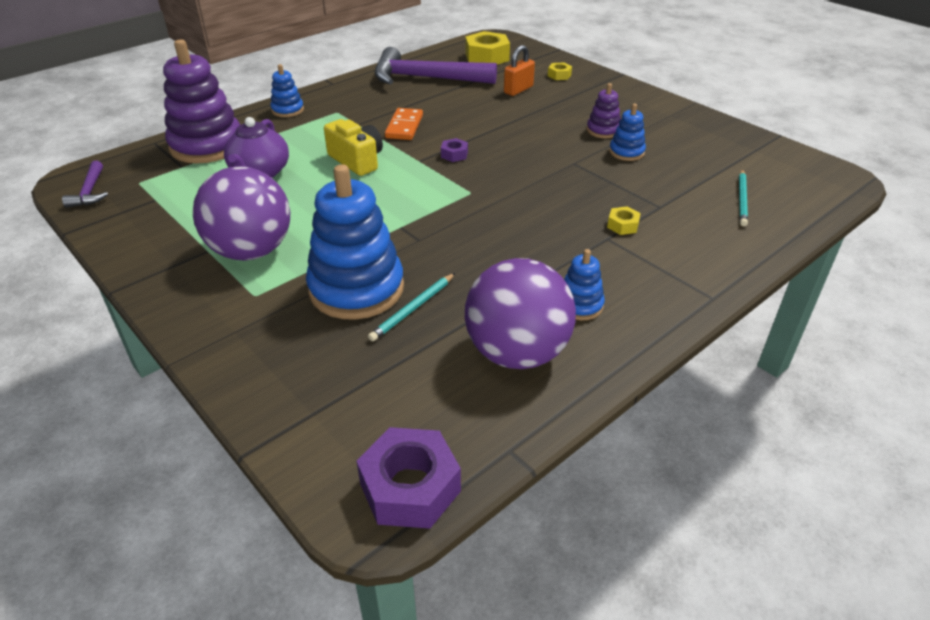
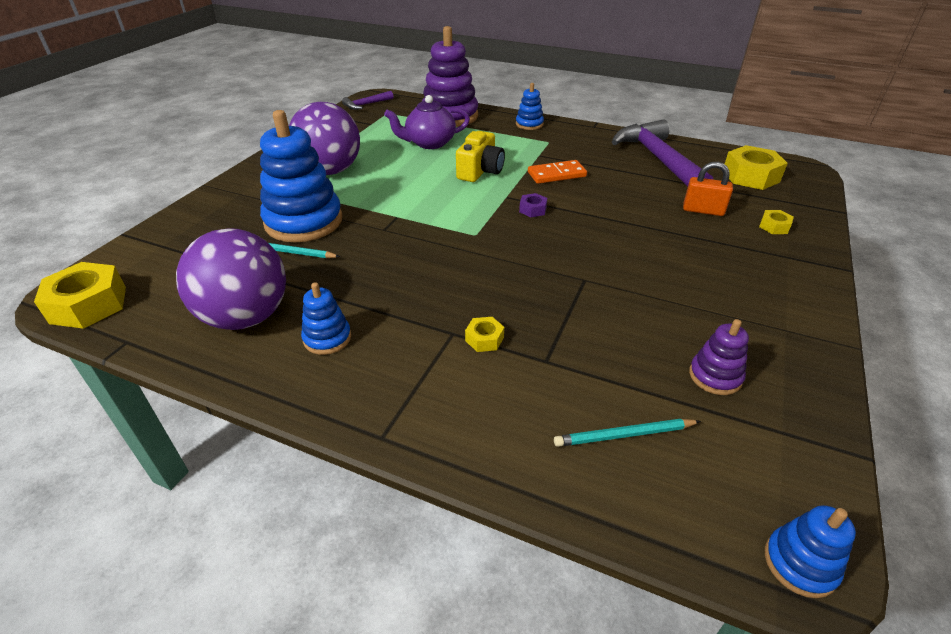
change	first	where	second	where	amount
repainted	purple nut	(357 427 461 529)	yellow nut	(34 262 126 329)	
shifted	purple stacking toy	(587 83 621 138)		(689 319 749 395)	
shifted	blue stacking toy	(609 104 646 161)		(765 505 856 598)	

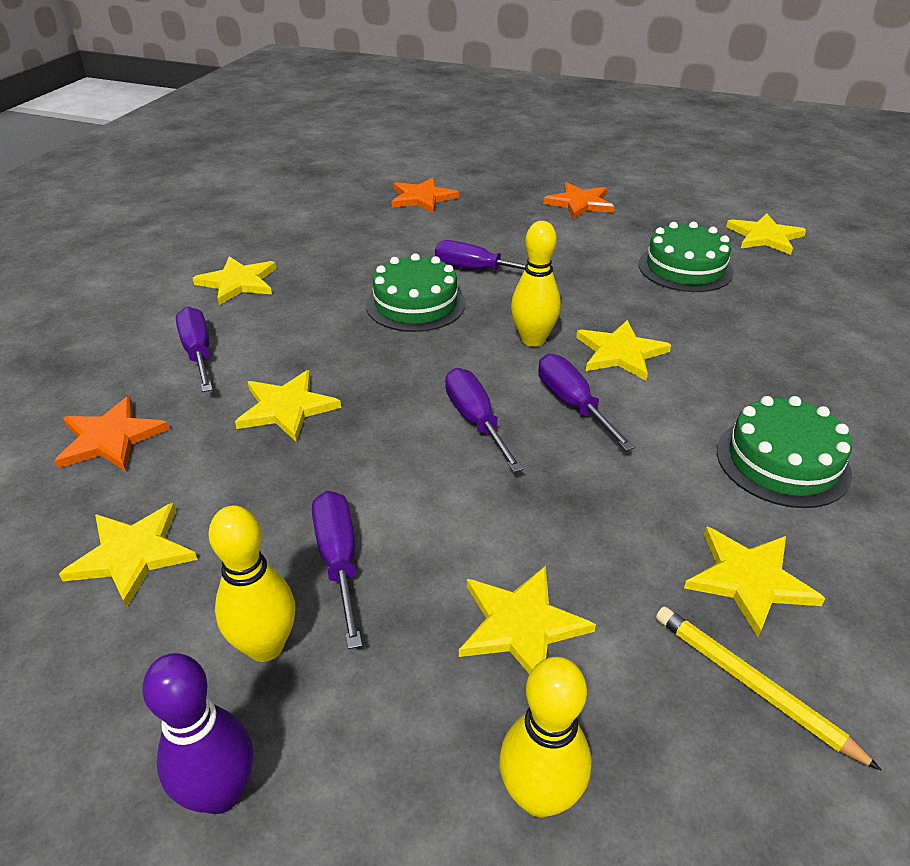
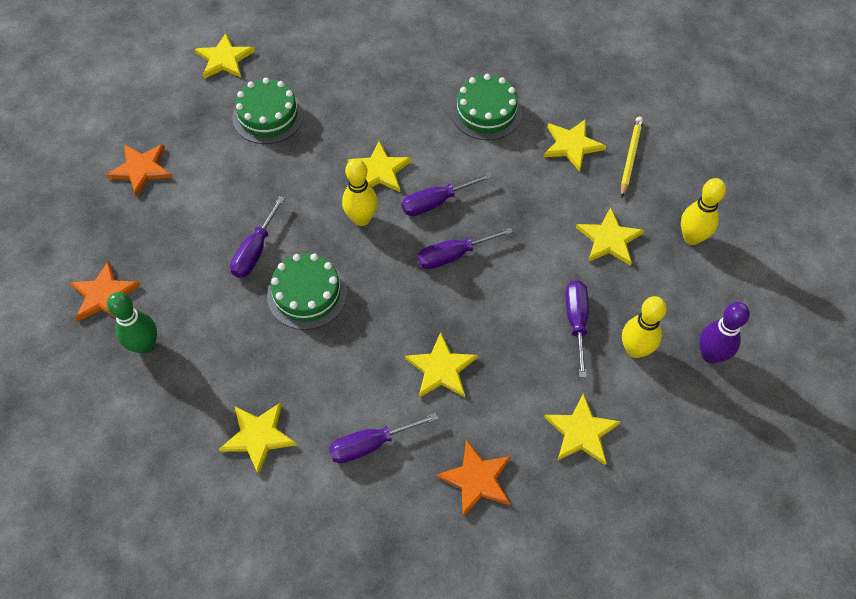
change	first	where	second	where	amount
new			green bowling pin	(107 292 157 354)	
rotated	purple screwdriver	(312 491 362 649)		(566 280 589 378)	105 degrees clockwise
rotated	yellow pencil	(656 606 881 770)		(621 117 643 197)	150 degrees clockwise

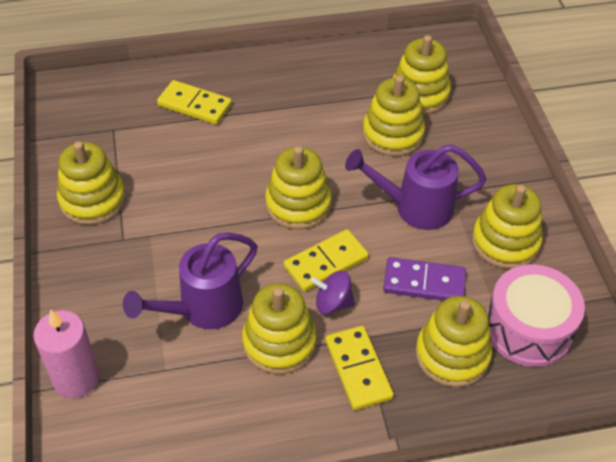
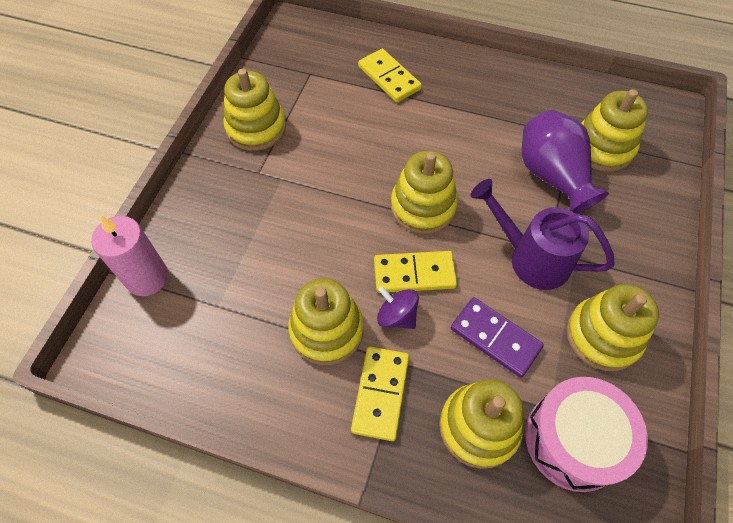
change	first	where	second	where	amount
swapped	yellow stacking toy	(362 75 425 156)	purple vase	(522 110 609 214)	
gone	purple watering can	(123 232 258 329)			

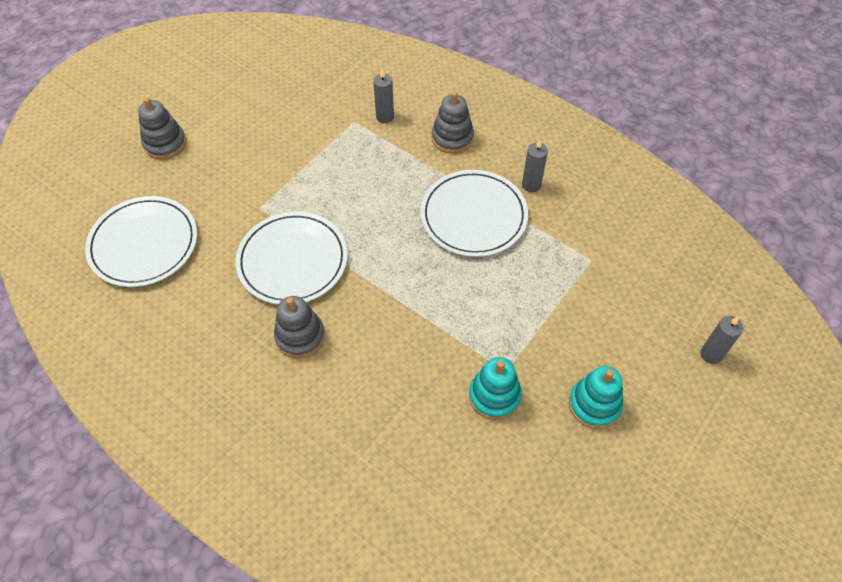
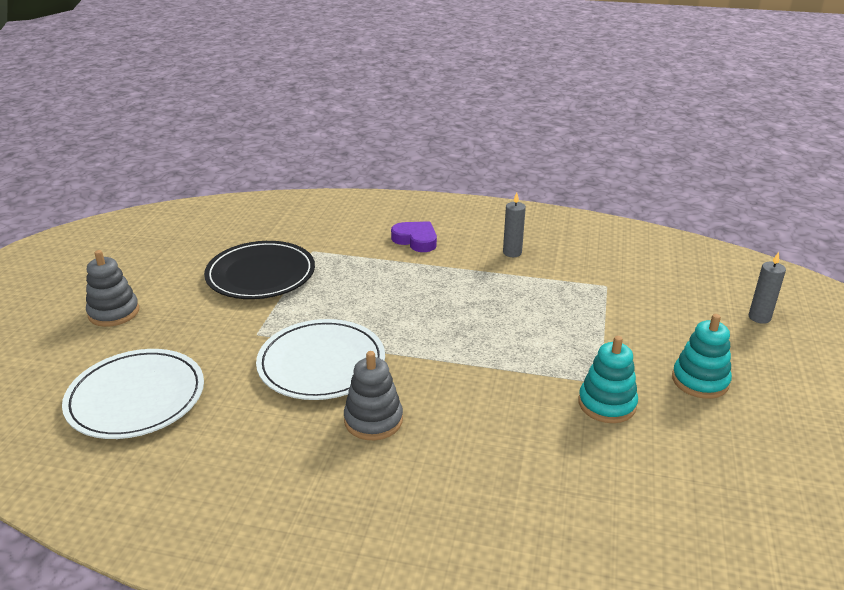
change	first	where	second	where	amount
new			black plate	(204 241 315 299)	
swapped	grey stacking toy	(432 91 474 154)	purple heart	(391 221 437 252)	
gone	grey candle	(373 69 394 123)			
gone	white plate	(420 170 528 257)			

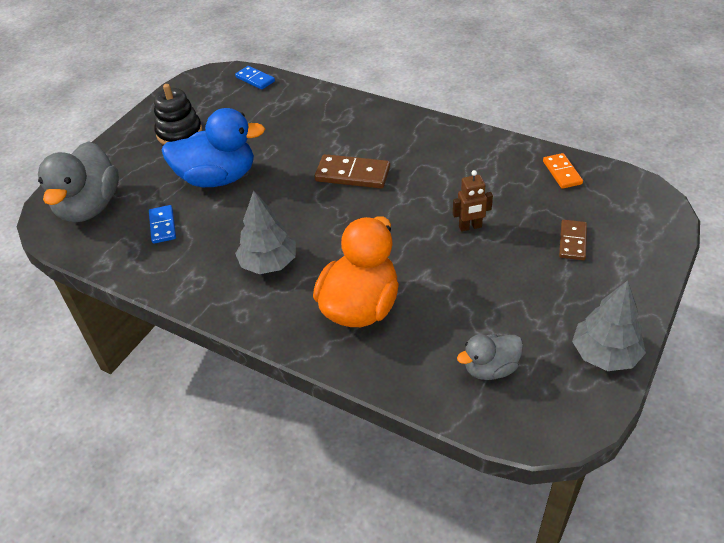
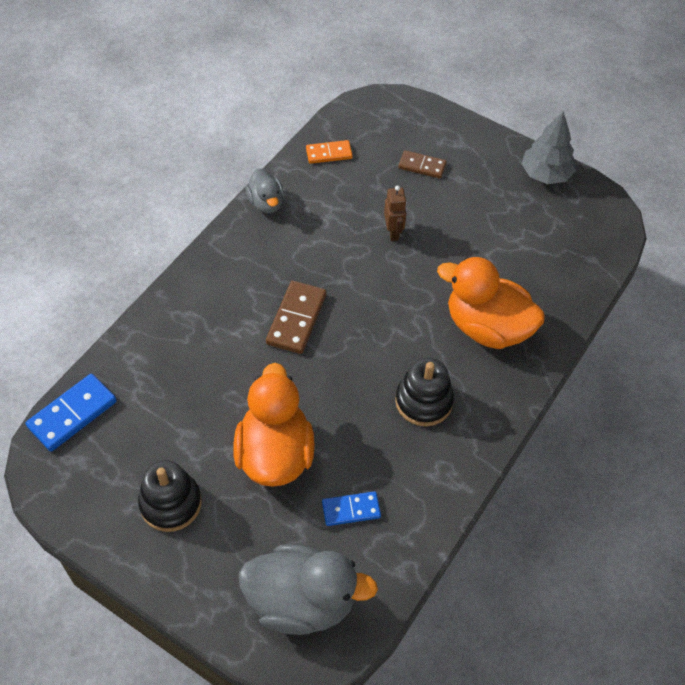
change	first	where	second	where	amount
scaled	blue domino	(235 66 275 90)		(26 374 117 452)	x1.56
repainted	blue duck	(162 108 265 187)	orange duck	(233 363 315 487)	
shifted	grey duck	(457 334 523 380)		(246 168 284 213)	
swapped	grey tree	(235 191 296 274)	black stacking toy	(395 357 454 426)	

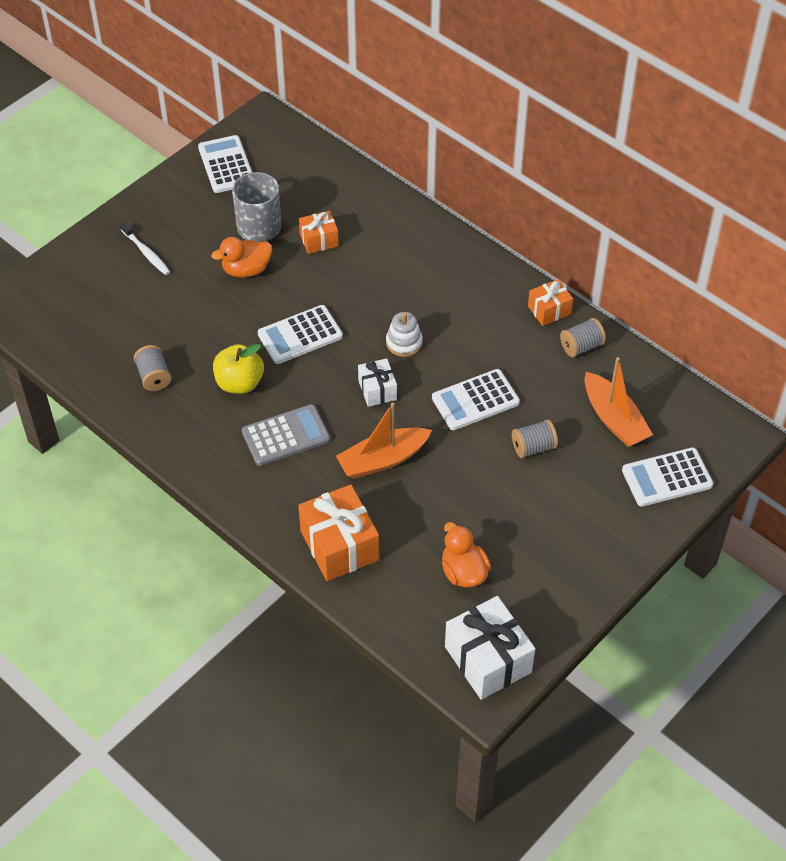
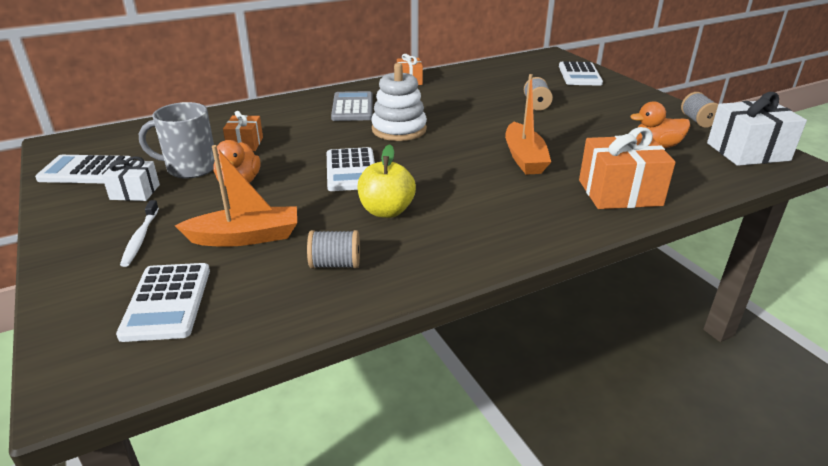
change	first	where	second	where	amount
shifted	white gift	(358 358 397 407)		(102 156 160 201)	
shifted	white calculator	(432 369 520 430)		(116 263 210 342)	
rotated	white toothbrush	(120 222 170 275)		(120 200 159 267)	105 degrees clockwise
shifted	orange boat	(584 357 653 447)		(175 145 297 247)	
shifted	grey calculator	(242 404 330 466)		(331 91 373 121)	
scaled	white stacking toy	(386 312 423 357)		(371 63 427 141)	x1.65
shifted	grey spool	(560 318 606 357)		(681 92 718 128)	

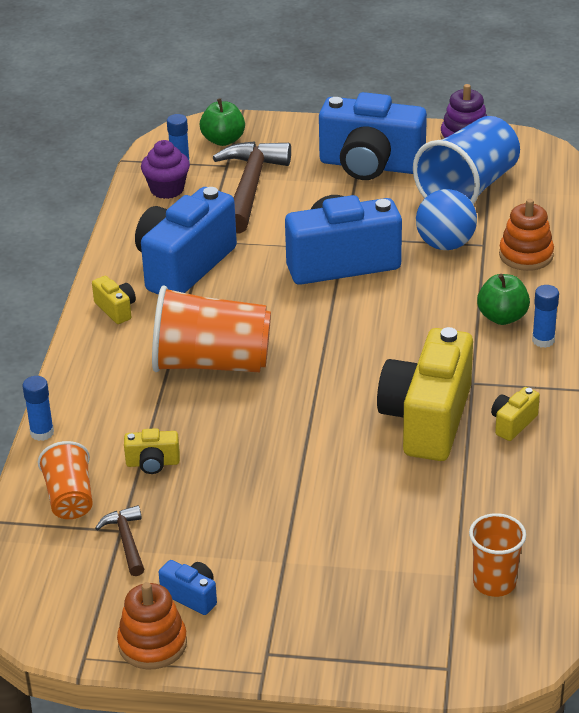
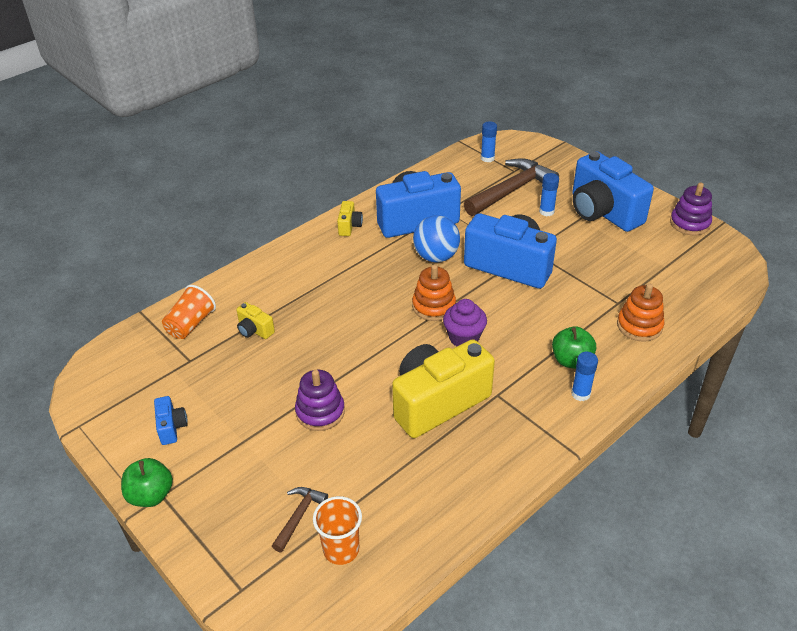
change	first	where	second	where	amount
shifted	green apple	(200 98 245 146)		(121 458 173 507)	
shifted	brown hammer	(95 505 144 576)		(272 487 328 552)	
new			purple stacking toy	(295 370 345 431)	
shifted	orange stacking toy	(117 582 187 670)		(412 264 456 321)	
shifted	blue ball	(416 189 477 250)		(413 215 460 262)	
shifted	purple cupcake	(141 140 190 199)		(443 299 487 347)	
shifted	blue glue stick	(22 376 54 441)		(539 173 559 216)	
gone	orange cup	(152 286 271 372)			
gone	blue cup	(413 116 520 204)			
gone	yellow camera	(491 387 540 441)			

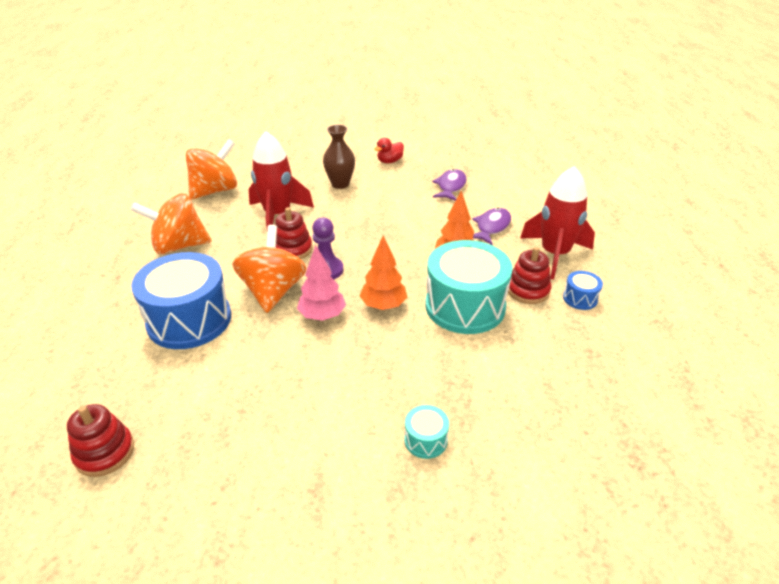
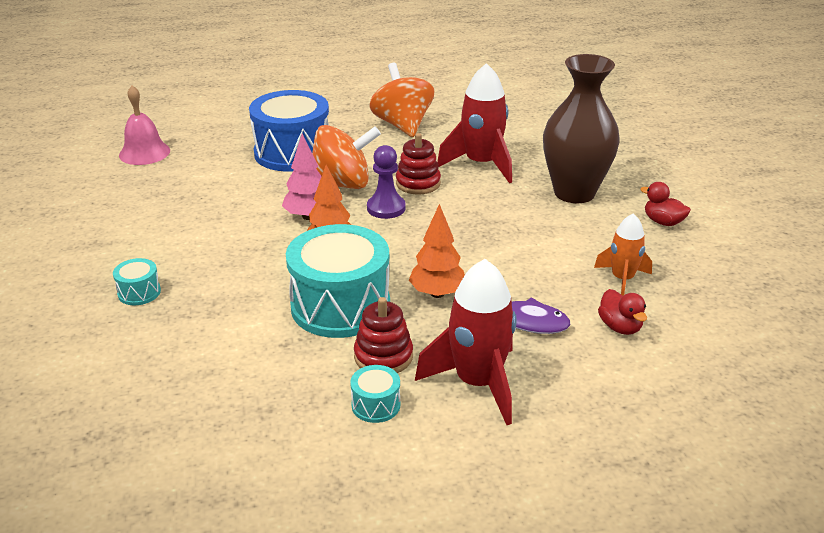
change	first	where	second	where	amount
swapped	red stacking toy	(67 404 134 477)	pink bell	(119 86 170 165)	
repainted	blue drum	(563 271 603 310)	turquoise drum	(350 365 400 423)	
scaled	brown vase	(323 125 355 189)		(543 54 620 203)	x1.71
swapped	purple fish	(432 169 467 201)	orange rocket	(594 214 652 296)	
new			red duck	(598 289 647 335)	
gone	orange spinning top	(186 139 237 200)			

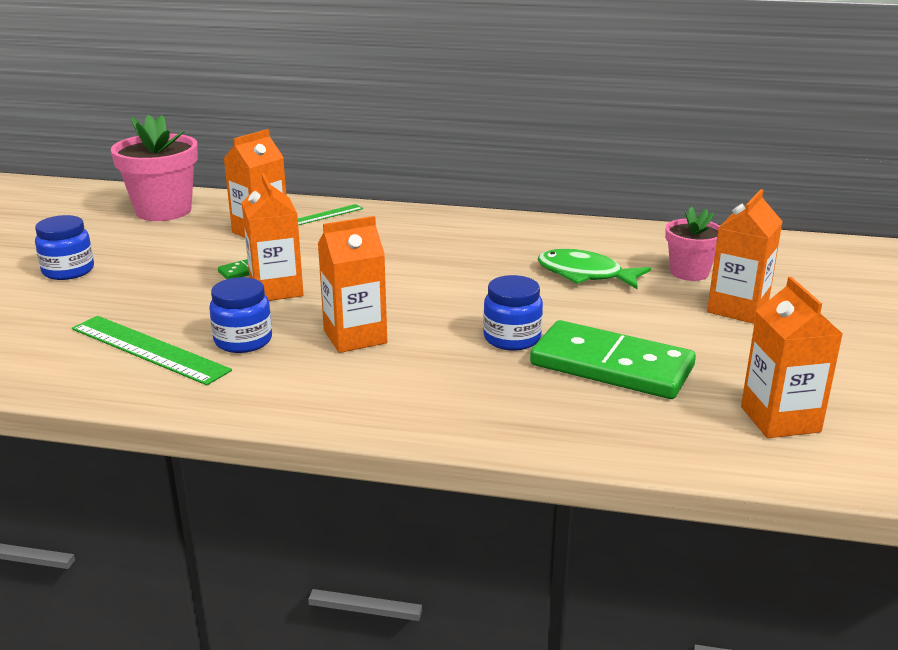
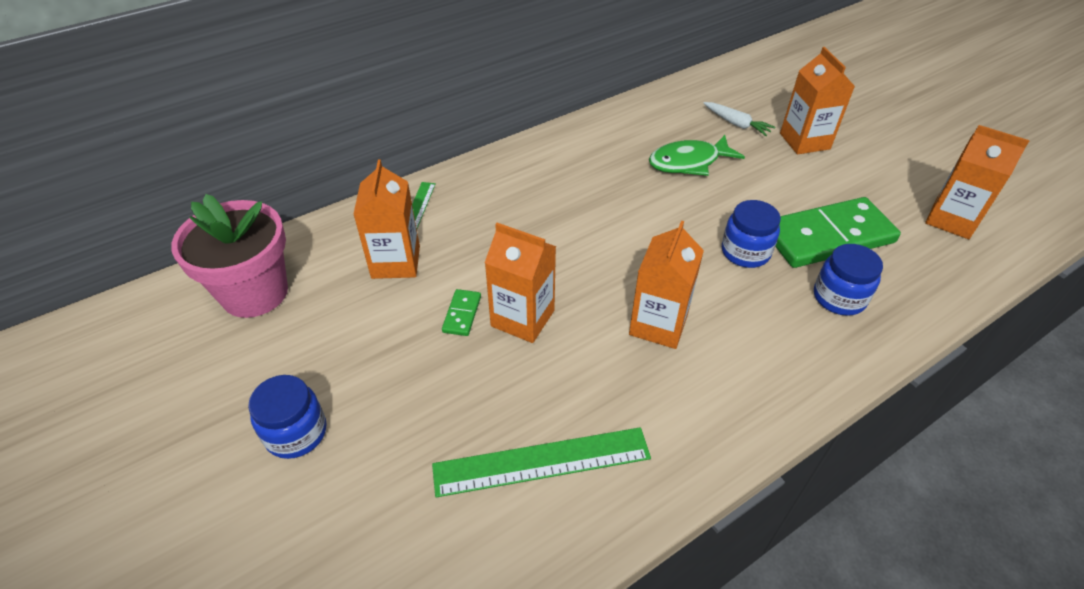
change	first	where	second	where	amount
swapped	pink flower pot	(665 207 720 281)	white carrot	(703 102 775 136)	
shifted	blue jar	(209 277 272 353)		(814 244 883 316)	

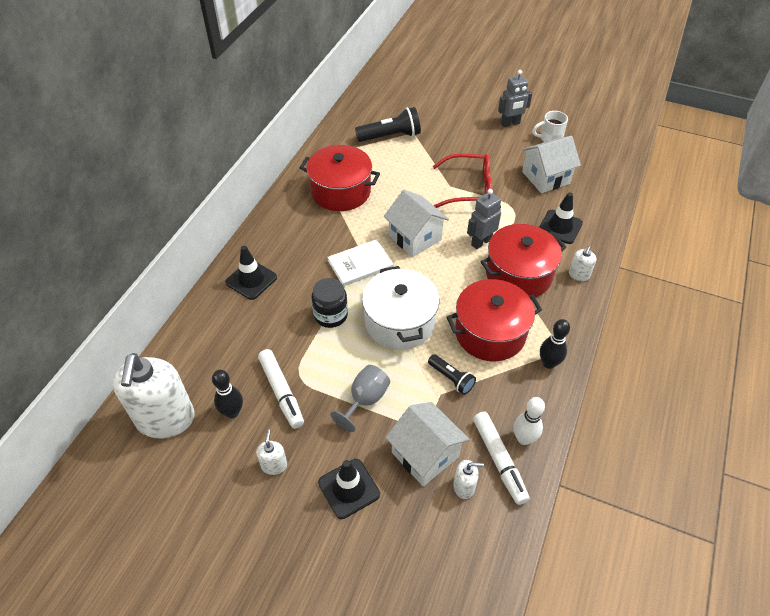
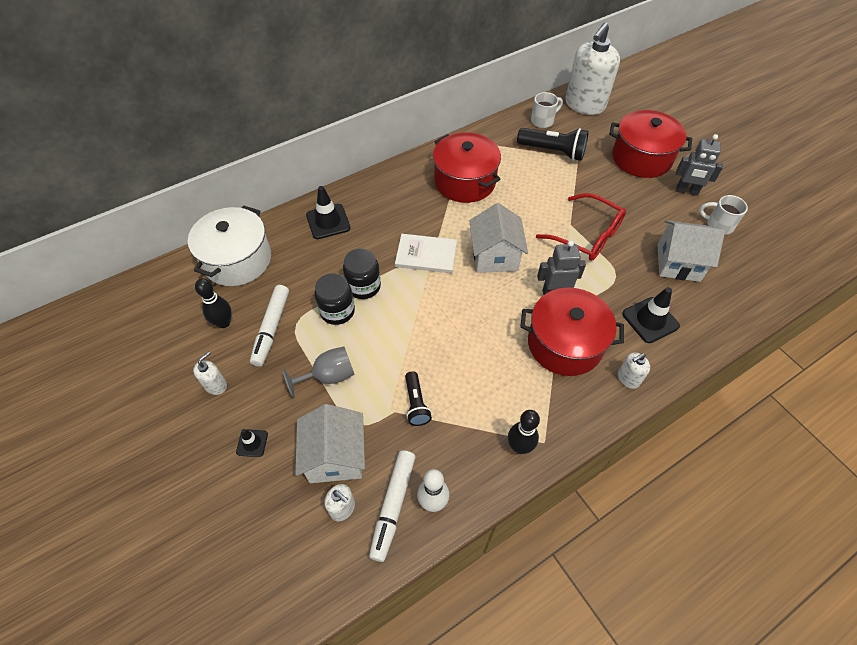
change	first	where	second	where	amount
shifted	white pot	(362 266 440 350)		(188 206 271 286)	
scaled	black traffic cone	(318 459 380 519)		(236 429 268 457)	x0.55
new			black jar	(315 273 355 325)	
new			white mug	(531 92 563 128)	
shifted	white soap dispenser	(113 353 194 439)		(566 23 620 115)	
shifted	red pot	(447 279 542 361)		(609 110 692 178)	

